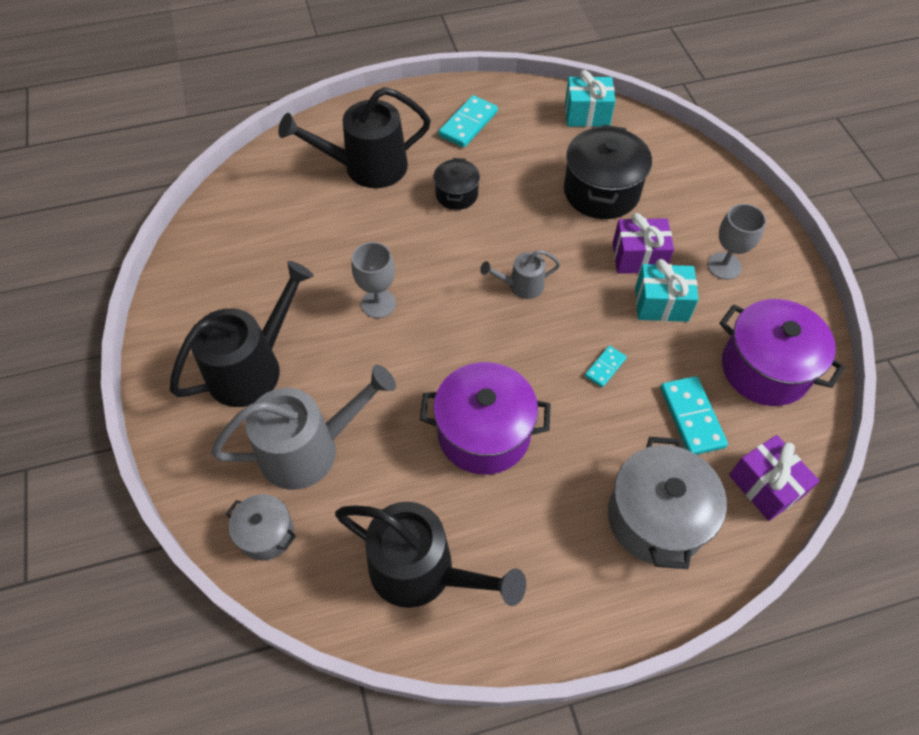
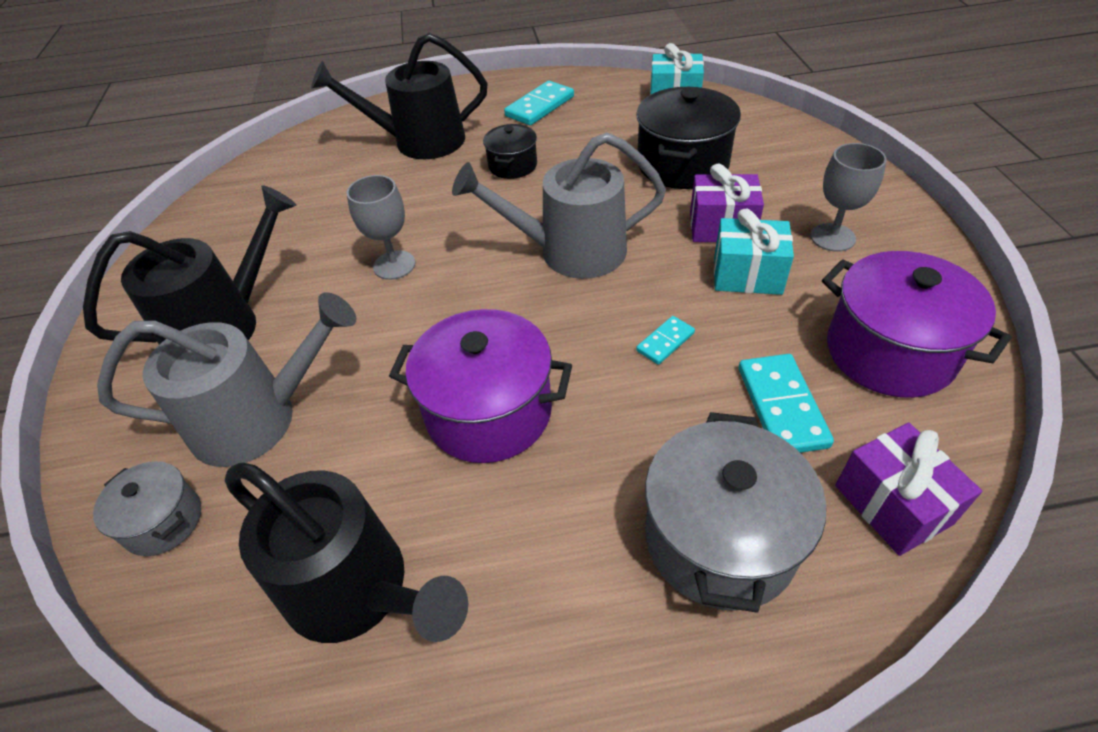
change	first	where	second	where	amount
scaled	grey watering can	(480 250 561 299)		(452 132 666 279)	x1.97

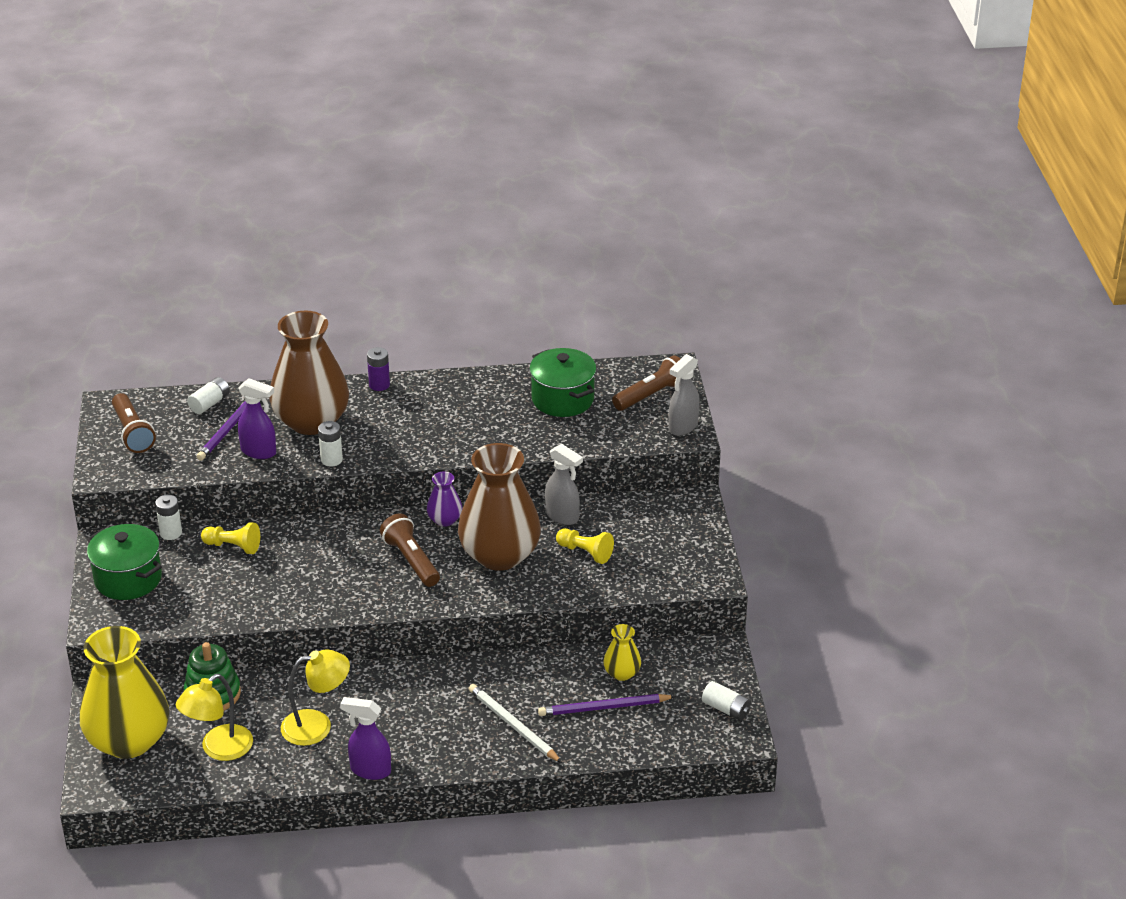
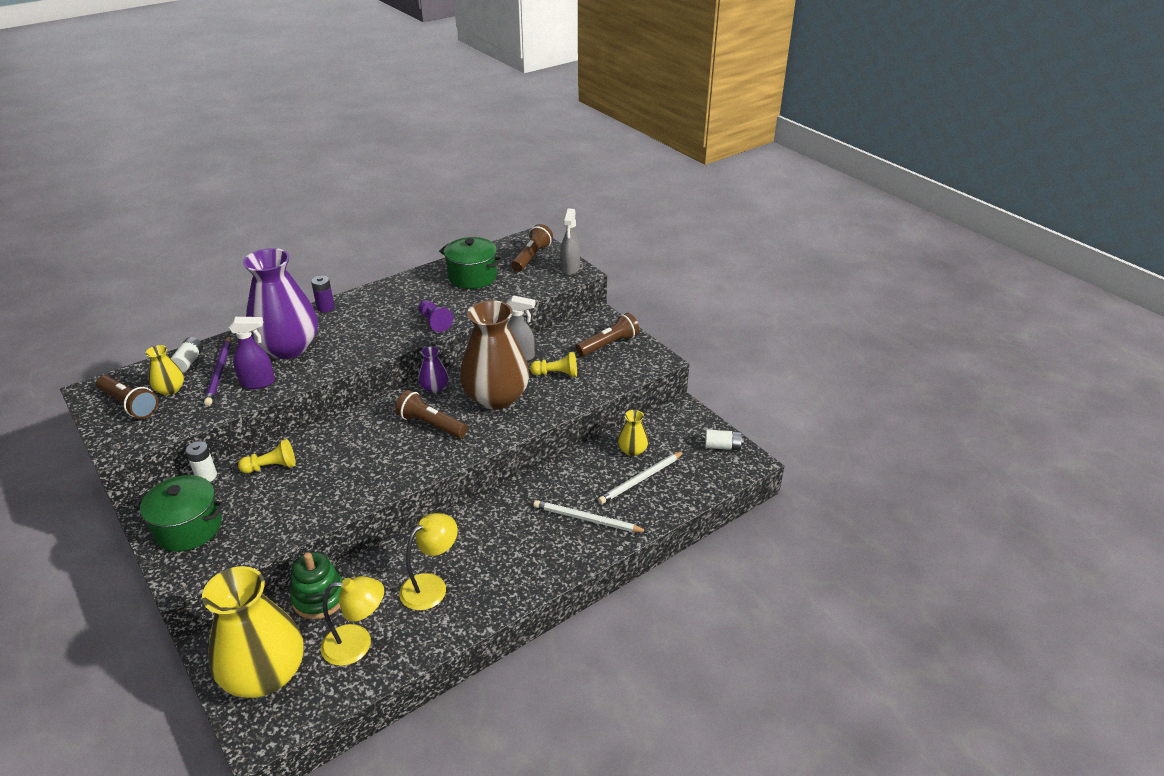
change	first	where	second	where	amount
new			yellow vase	(145 345 184 395)	
repainted	brown vase	(269 311 349 435)	purple vase	(243 248 318 359)	
rotated	yellow lamp	(176 674 253 761)		(321 576 384 666)	105 degrees counterclockwise
new			purple pawn	(419 300 453 332)	
new			brown flashlight	(576 313 640 356)	
repainted	purple pencil	(538 694 676 716)	white pencil	(598 451 684 504)	
gone	white battery	(318 421 343 467)			
gone	purple spray bottle	(340 697 391 780)			

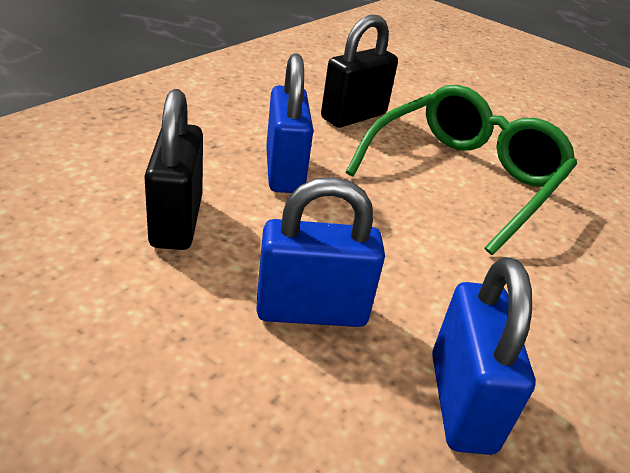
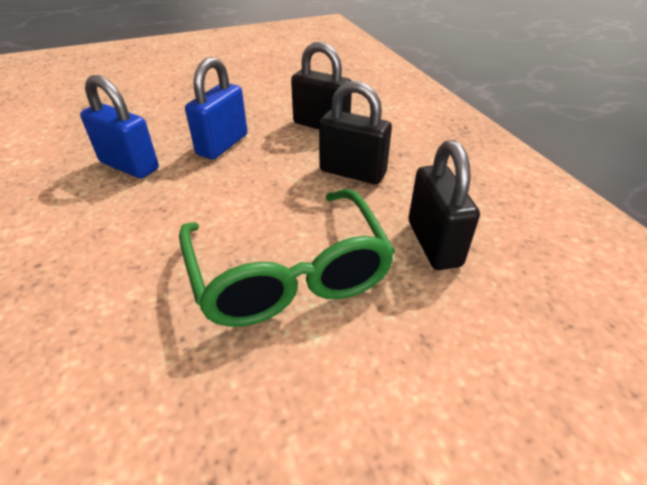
change	first	where	second	where	amount
repainted	blue padlock	(266 53 313 193)	black padlock	(319 81 392 184)	

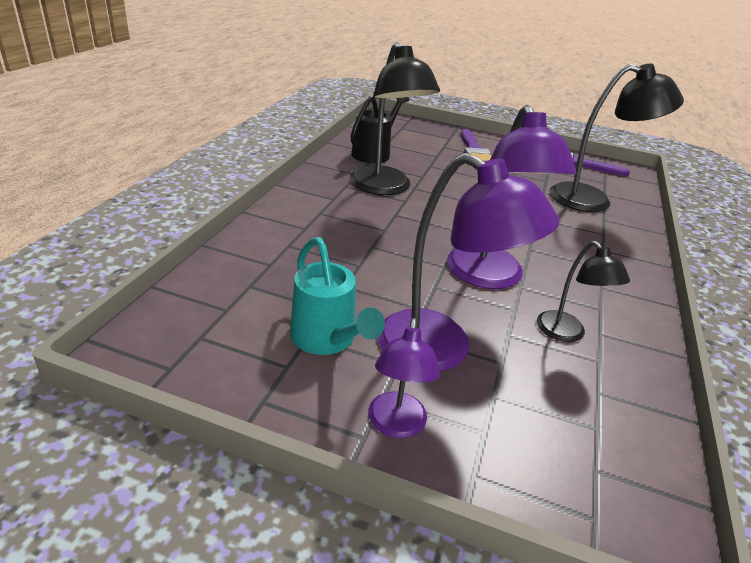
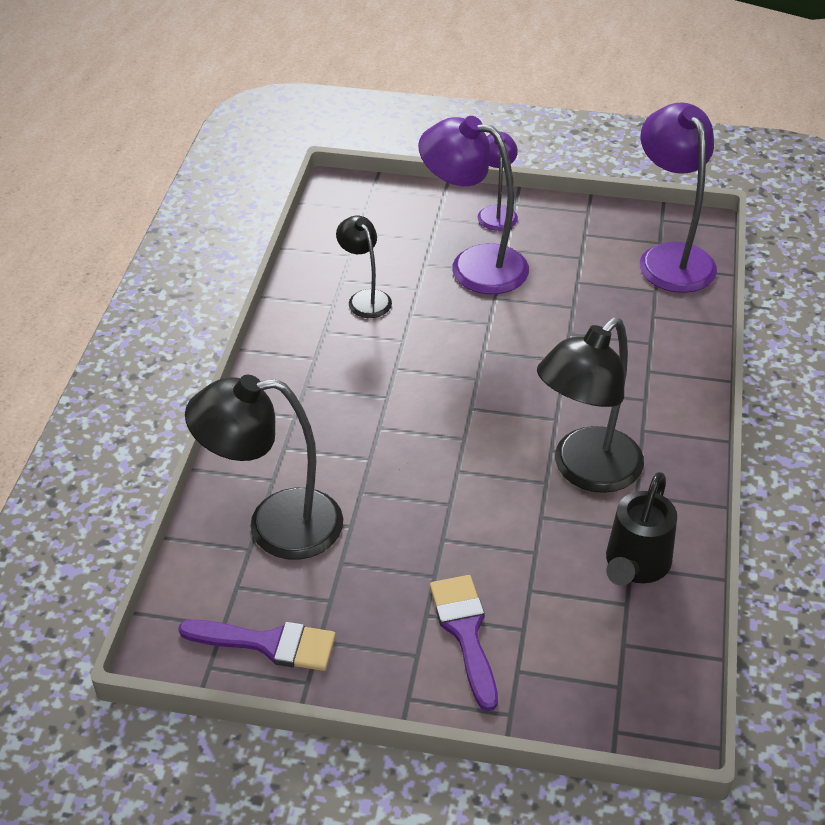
change	first	where	second	where	amount
rotated	black lamp	(350 42 440 195)		(537 318 644 493)	105 degrees counterclockwise
shifted	purple lamp	(447 105 576 289)		(640 102 717 293)	
gone	turquoise watering can	(290 237 385 355)			

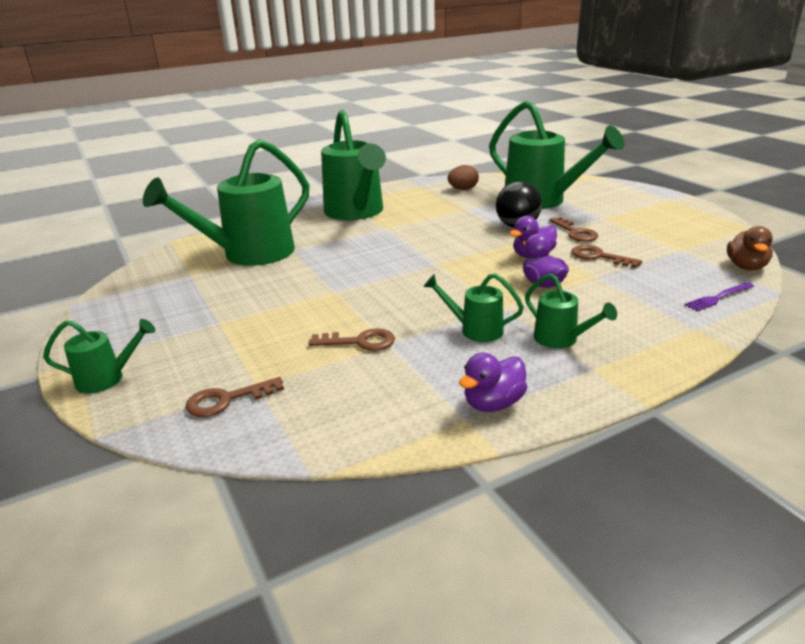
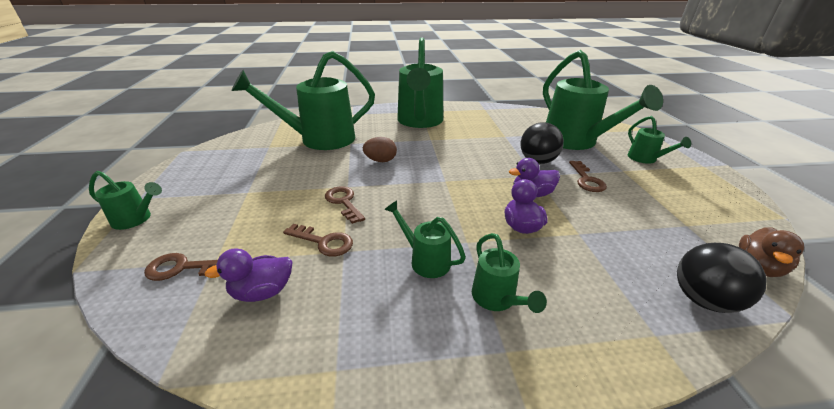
change	first	where	second	where	amount
shifted	purple duck	(459 353 527 412)		(204 248 293 302)	
shifted	brown key	(572 245 642 268)		(325 186 365 224)	
shifted	brown egg	(448 165 479 190)		(363 137 397 162)	
new			green watering can	(628 116 691 164)	
swapped	purple fork	(684 283 754 311)	black ball	(677 243 767 313)	

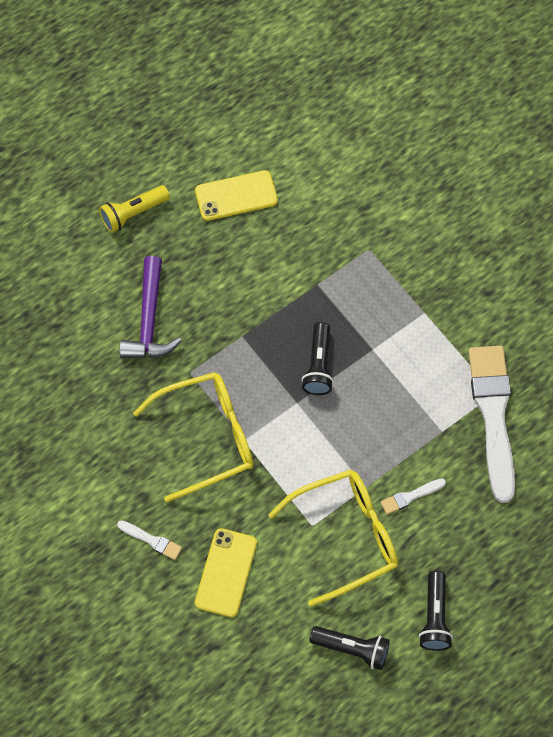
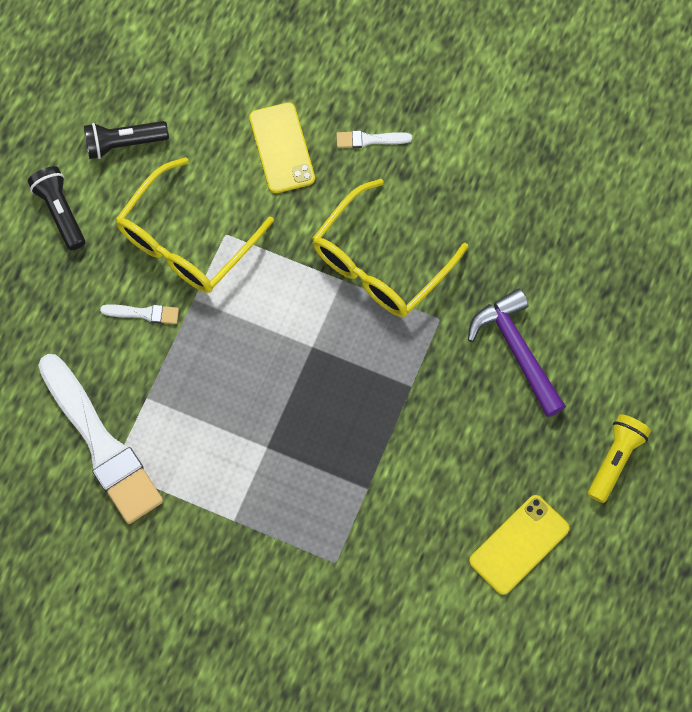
change	first	where	second	where	amount
rotated	white brush	(381 478 446 515)		(100 304 179 324)	60 degrees clockwise
gone	black flashlight	(302 322 334 395)			

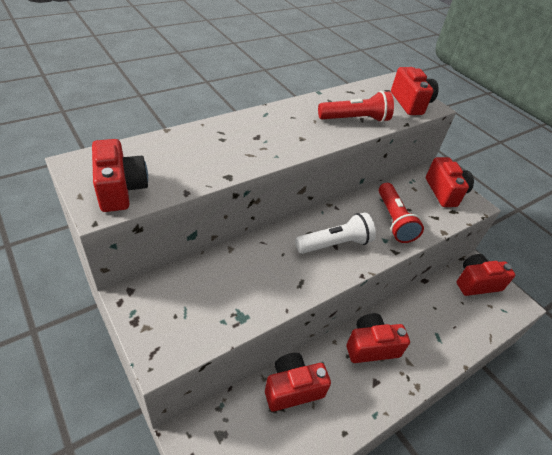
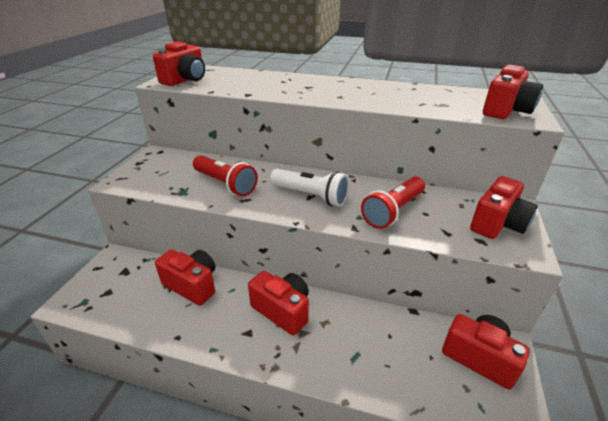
change	first	where	second	where	amount
shifted	red flashlight	(318 91 394 122)		(193 155 258 196)	

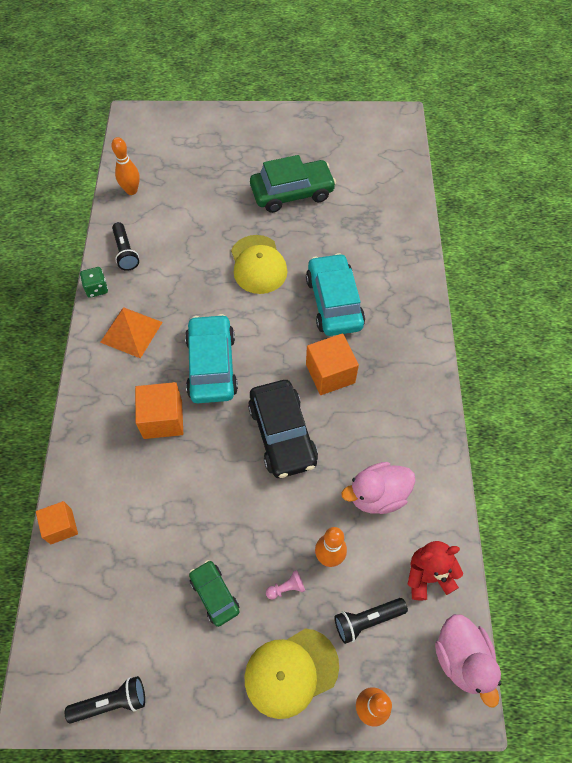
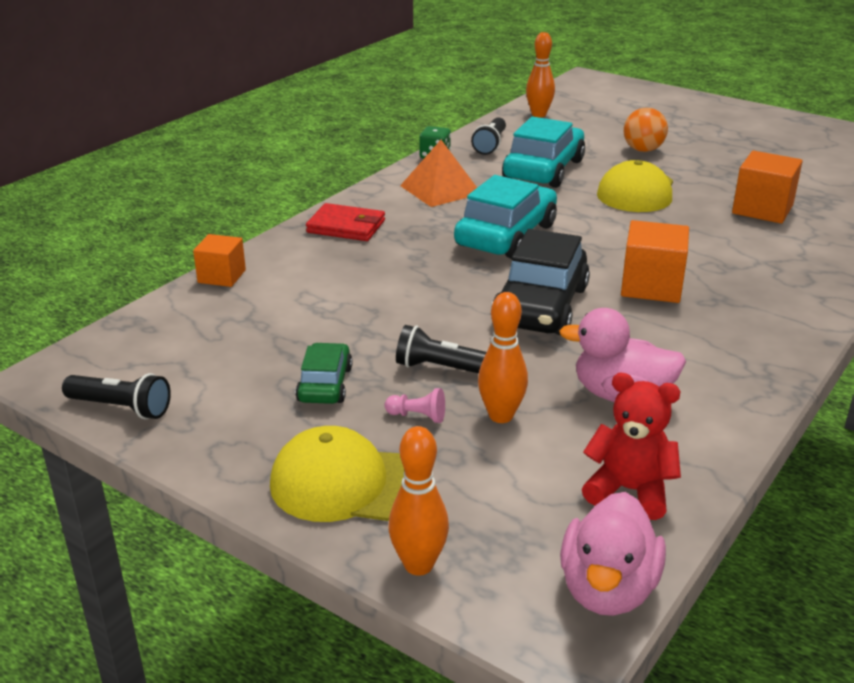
change	first	where	second	where	amount
new			red wallet	(306 203 385 241)	
shifted	black flashlight	(334 598 408 644)		(396 325 487 374)	
shifted	turquoise car	(306 253 365 336)		(502 117 585 188)	
new			orange ball	(624 108 668 152)	
shifted	orange cube	(135 382 183 439)		(732 151 803 224)	
gone	green car	(250 155 336 213)			

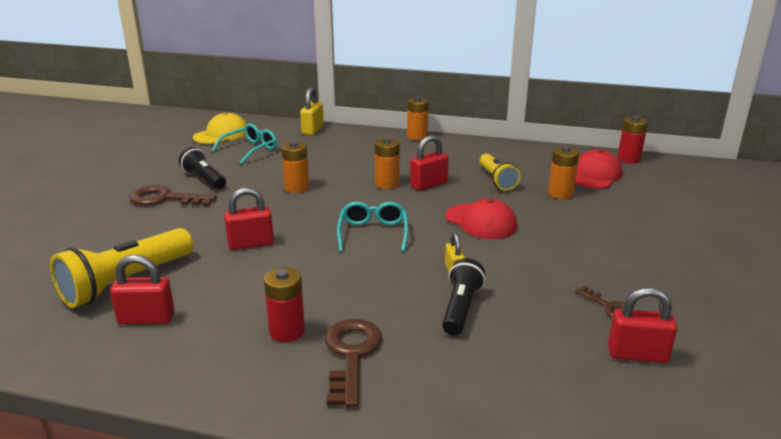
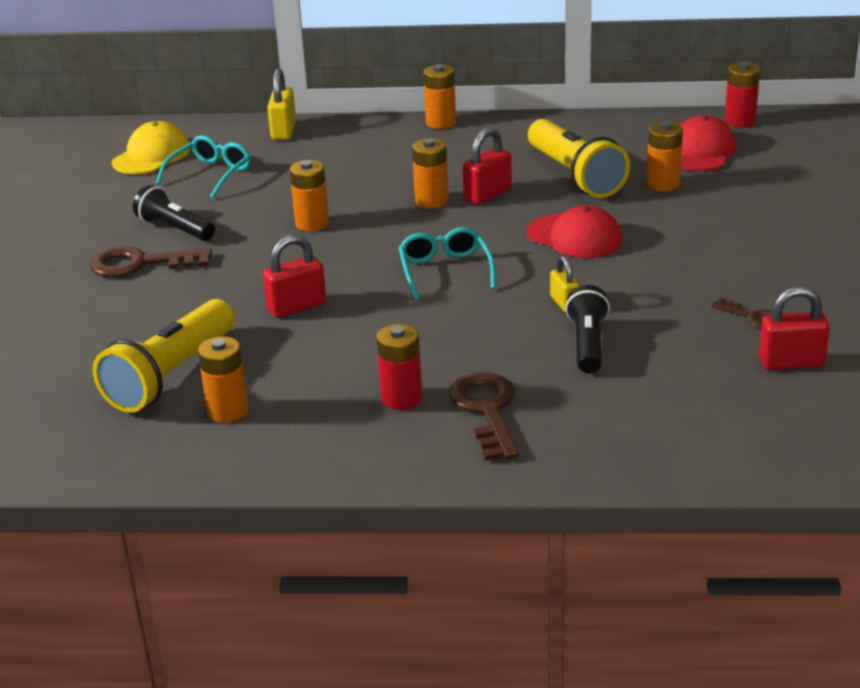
change	first	where	second	where	amount
swapped	red padlock	(110 254 175 325)	orange battery	(198 336 249 423)	
scaled	yellow flashlight	(479 154 520 191)		(528 119 630 198)	x1.59

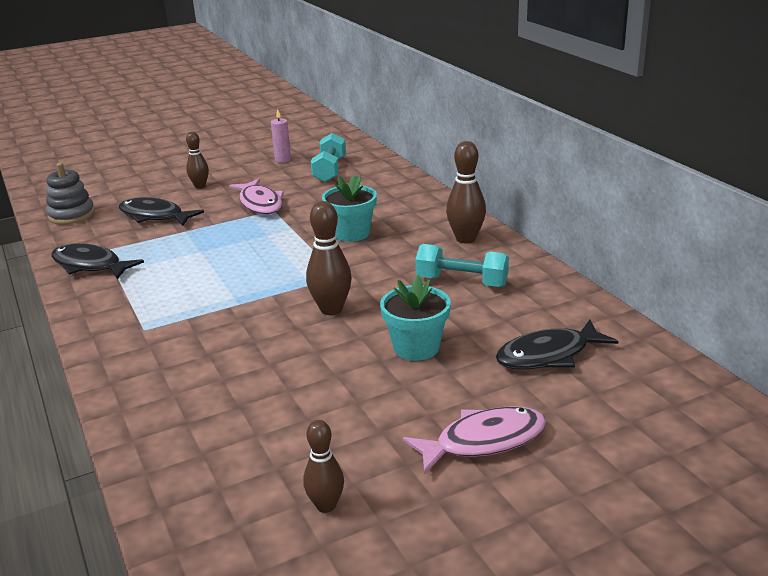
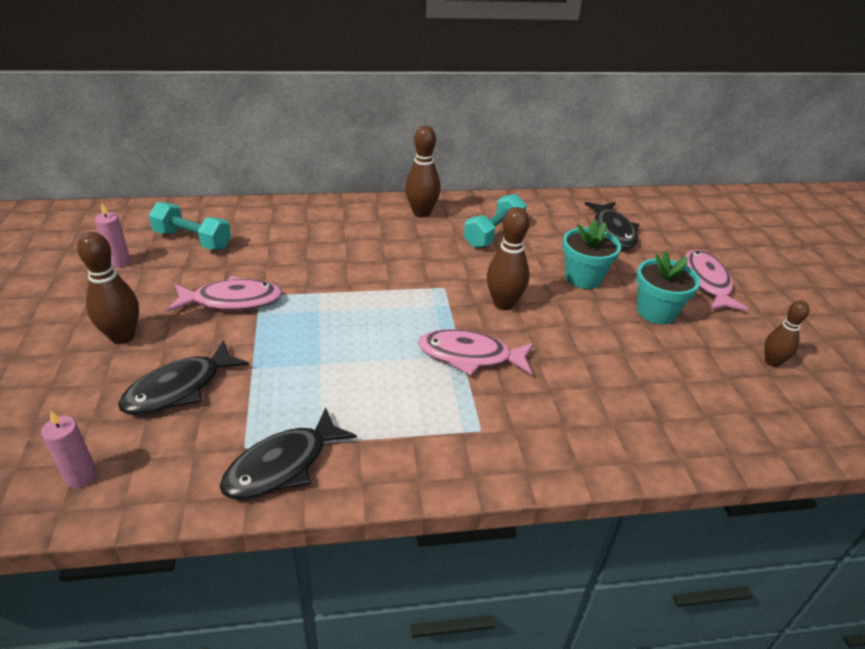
change	first	where	second	where	amount
swapped	grey stacking toy	(46 163 95 225)	pink candle	(41 411 97 488)	
scaled	brown bowling pin	(186 132 209 188)		(77 232 139 344)	x1.54
new			pink fish	(418 329 534 375)	
shifted	turquoise flower pot	(322 175 377 242)		(636 251 700 324)	

